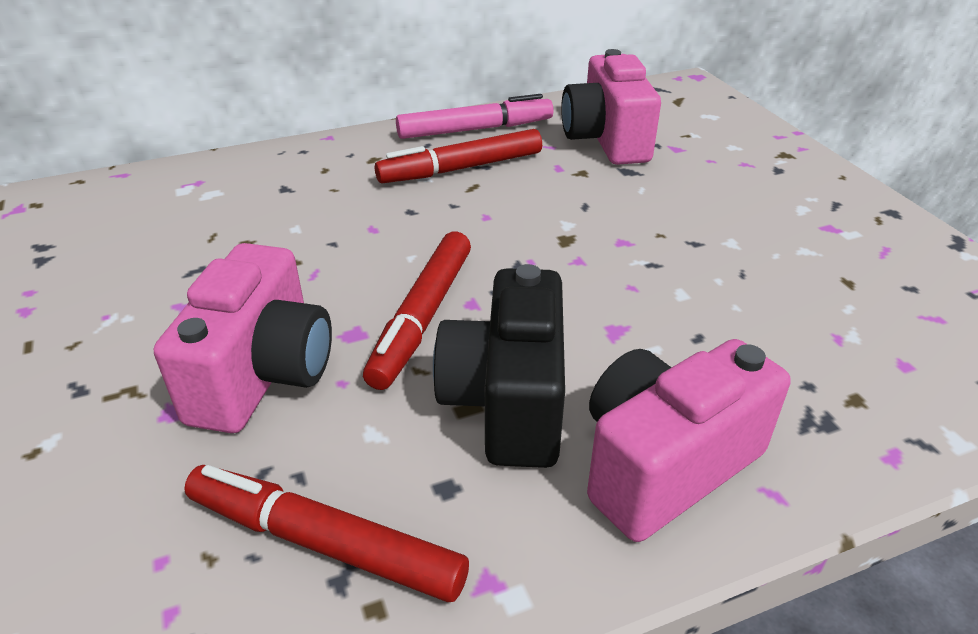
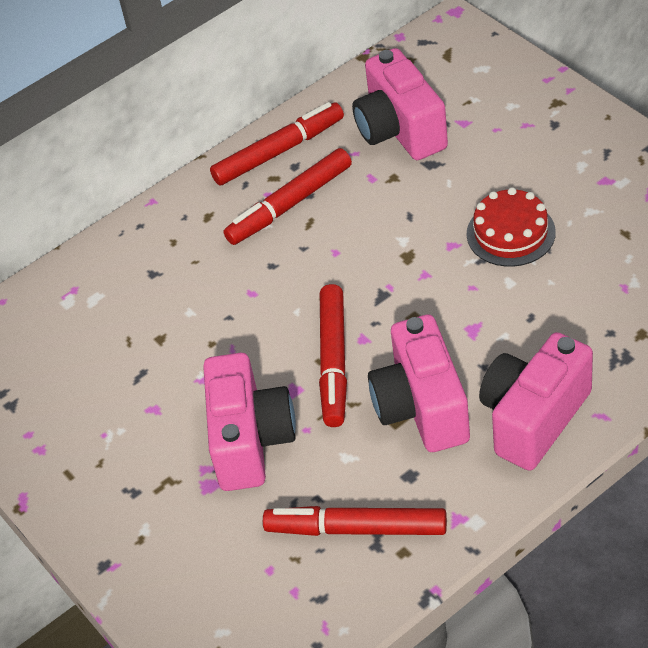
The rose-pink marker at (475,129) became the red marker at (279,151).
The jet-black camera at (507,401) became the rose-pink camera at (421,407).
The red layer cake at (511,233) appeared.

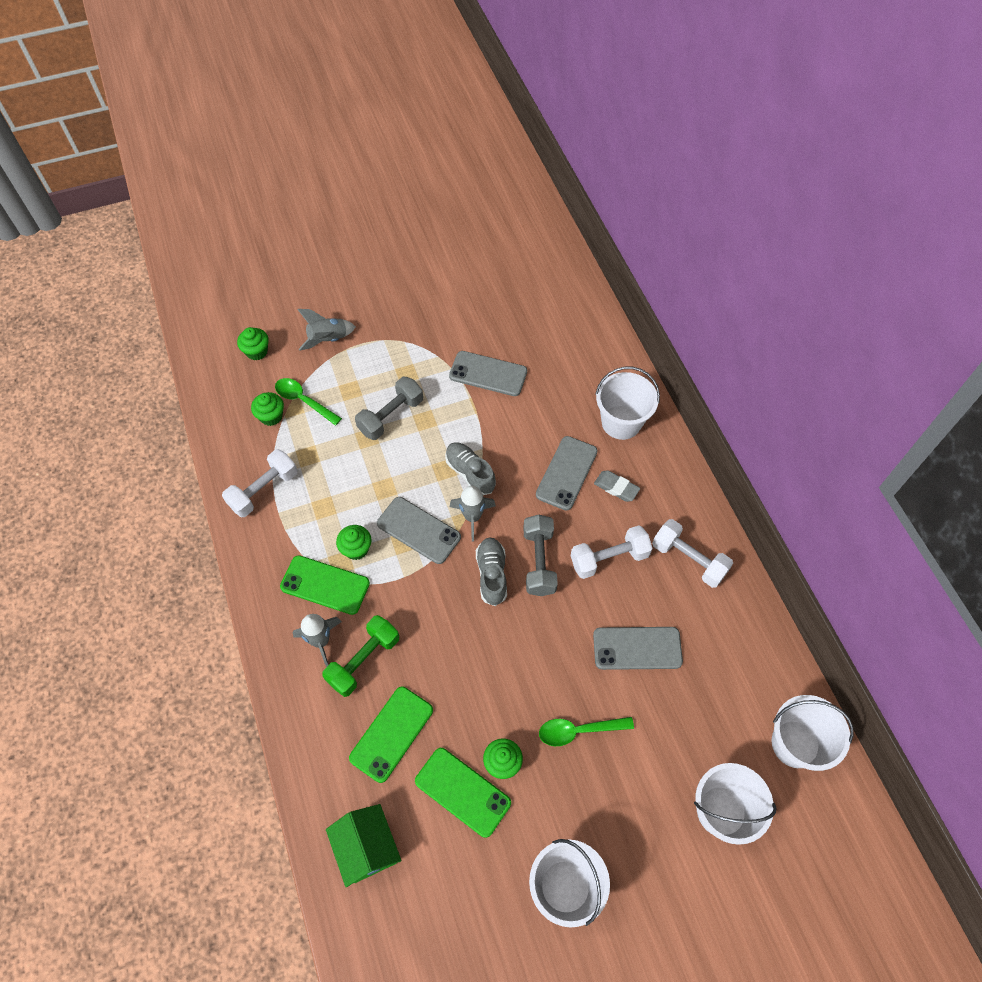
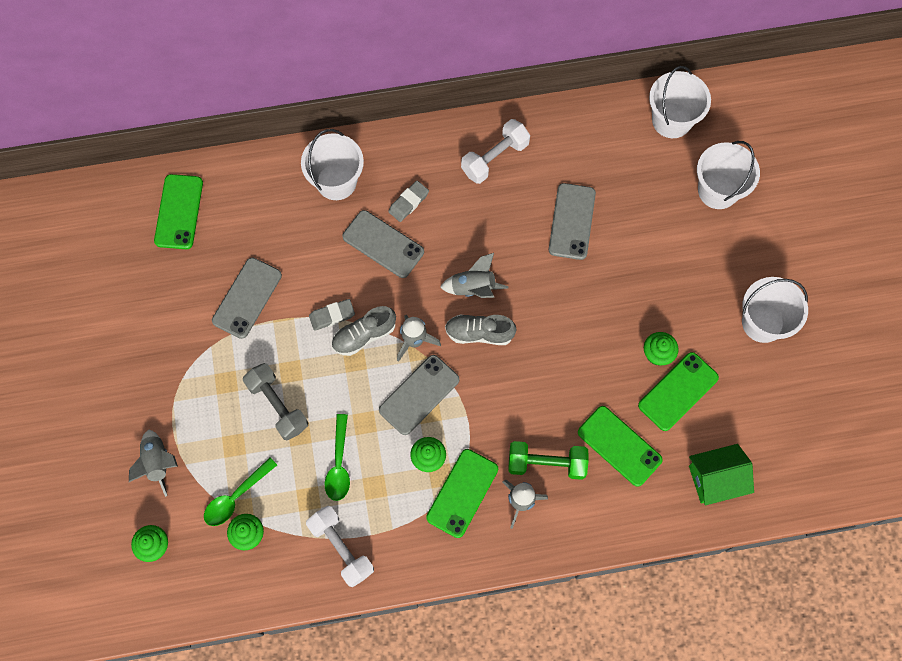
The green mobile phone at (179,212) appeared.
The gray eraser at (332,316) appeared.
The green teaspoon moved from (579,731) to (339,464).
The gray hand weight at (539,562) was replaced by the gray spaceship at (473,288).
The green hand weight at (363,661) turned 45 degrees counterclockwise.
The snow-white hand weight at (609,558) disappeared.

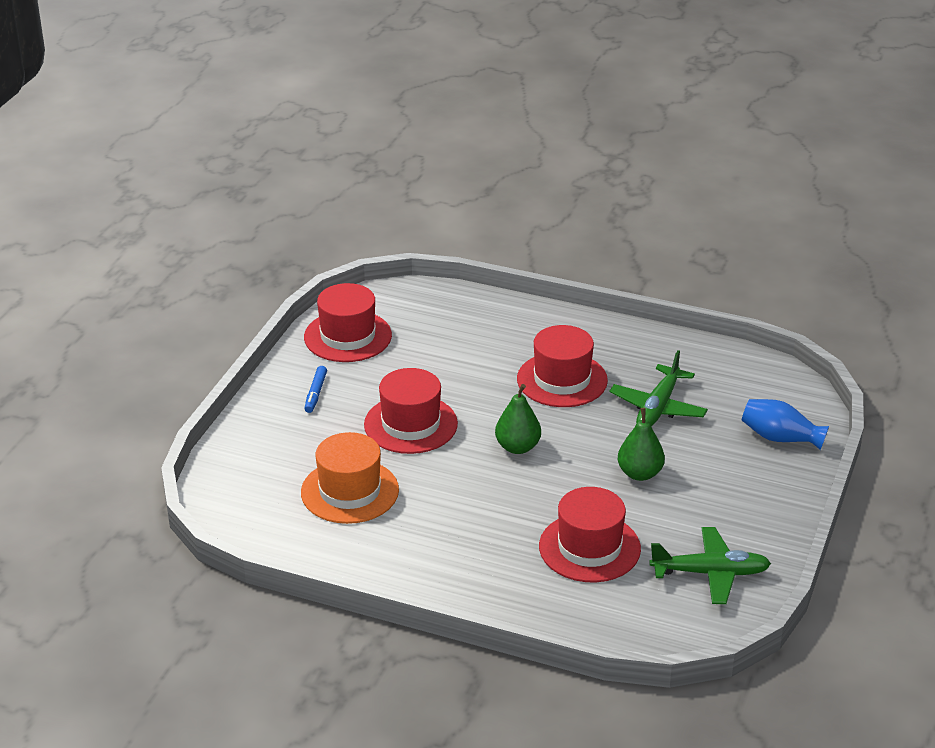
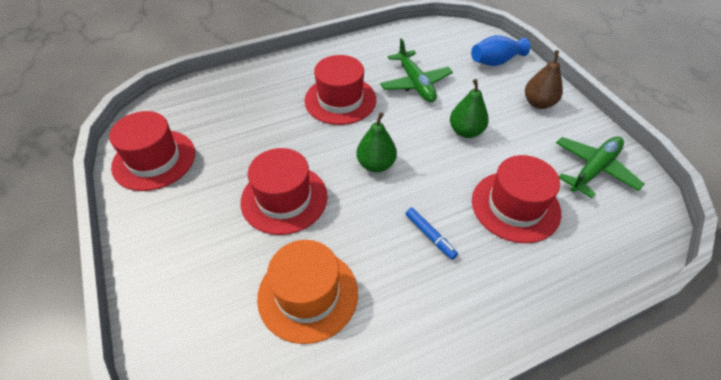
The royal blue marker moved from (315,393) to (430,235).
The russet pear at (538,103) appeared.

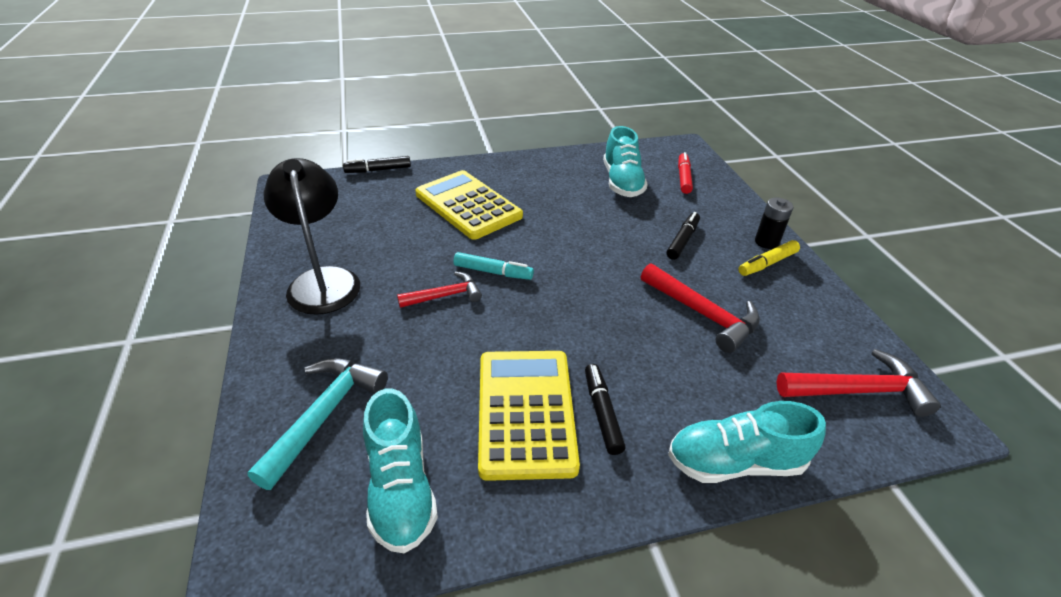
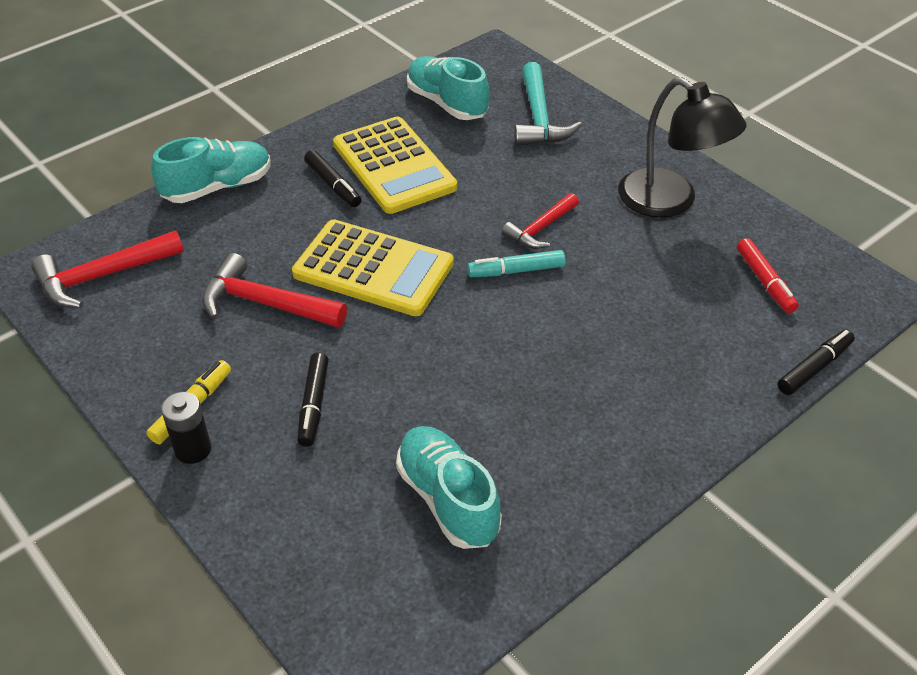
The bright yellow adding machine moved from (468,205) to (373,269).
The red marker moved from (683,178) to (765,281).

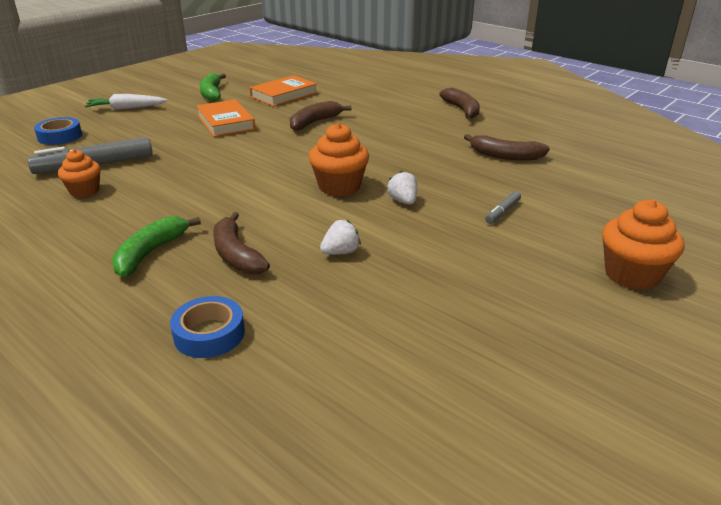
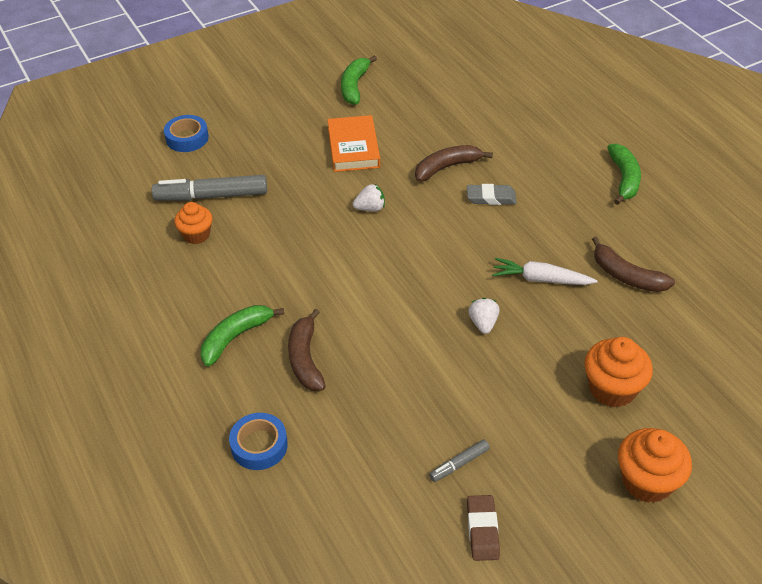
The snow-white berry moved from (341,252) to (370,208).
The gray marker moved from (502,212) to (459,464).
The gray eraser at (491,198) appeared.
The russet eraser at (482,530) appeared.
The snow-white carrot moved from (126,108) to (541,279).
The bright orange muffin moved from (339,187) to (612,389).
The russet banana at (462,110) became the green banana at (624,179).
The bright orange hardback at (284,95) disappeared.

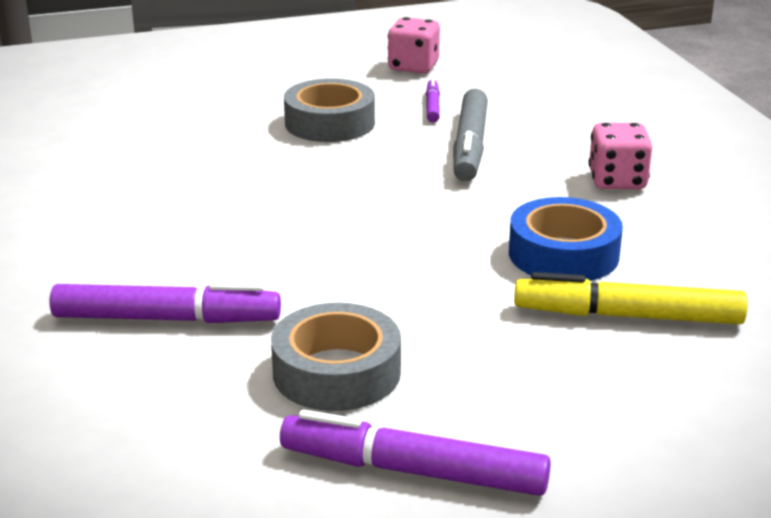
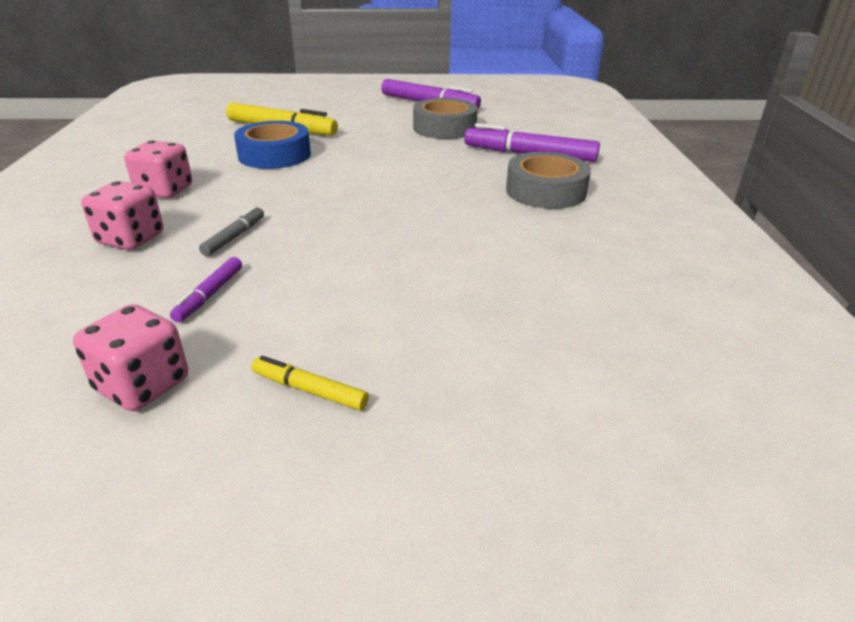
The rose-pink die at (131,239) appeared.
The gray marker at (470,146) changed to 0.51 times the size.
The bright yellow marker at (309,390) appeared.
The gray tape moved from (330,123) to (545,191).

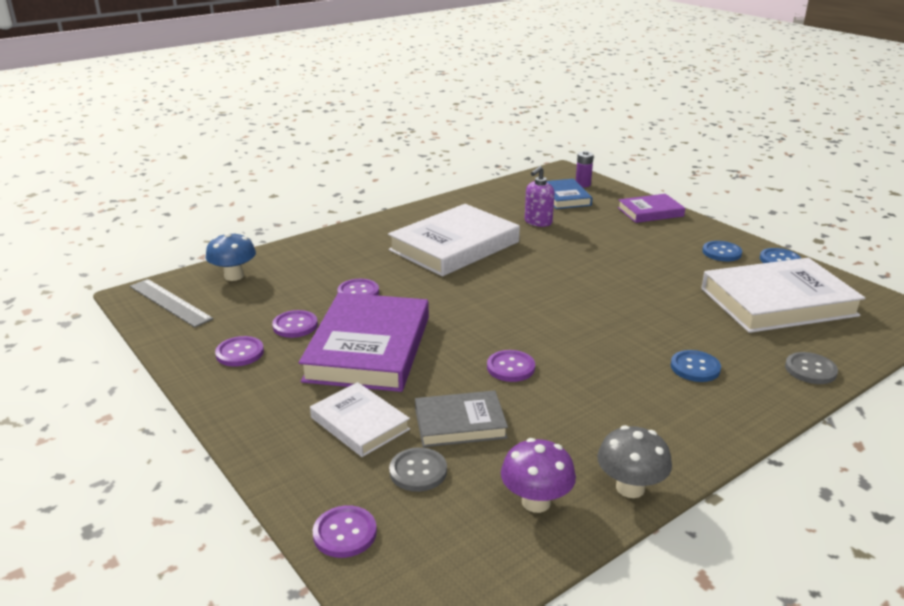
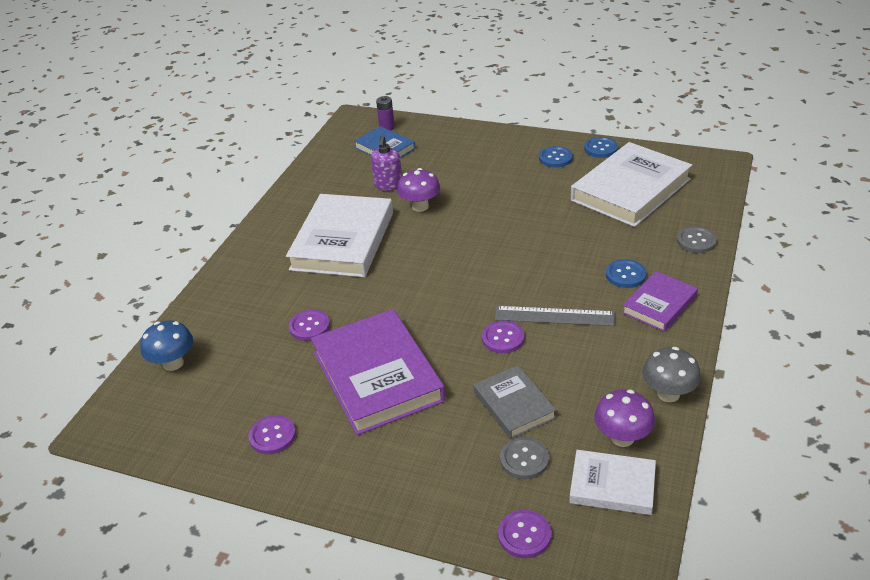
The violet toadstool at (420,206) appeared.
The gray hardback at (460,423) turned 75 degrees counterclockwise.
The gray ruler moved from (170,302) to (554,316).
The snow-white hardback moved from (360,423) to (612,485).
The violet hardback moved from (650,212) to (659,304).
The violet shirt button at (295,325) disappeared.

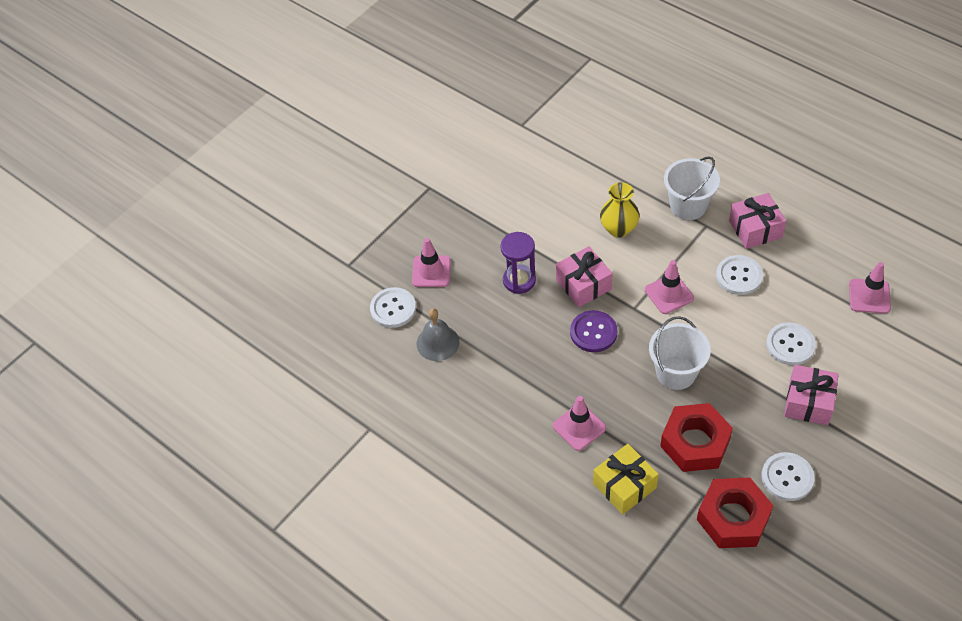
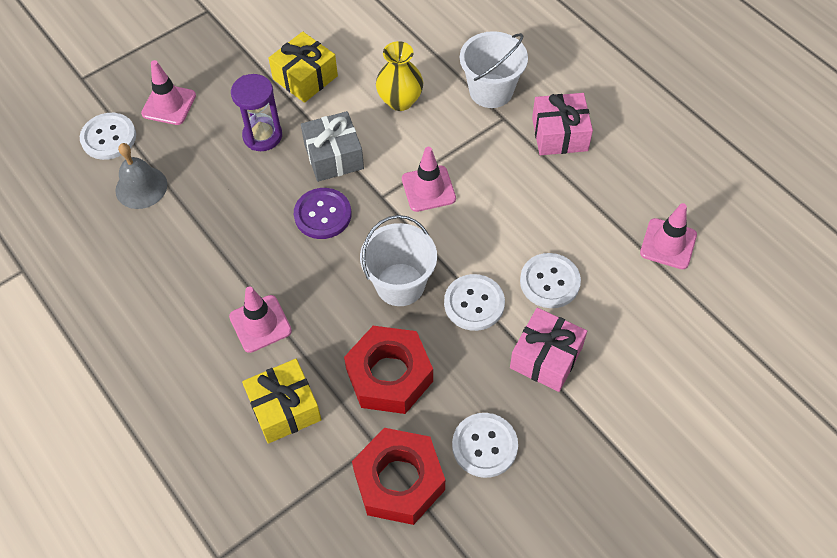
The bright yellow gift at (305,77) appeared.
The rose-pink gift at (583,285) became the gray gift at (334,156).
The snow-white shirt button moved from (739,276) to (474,303).

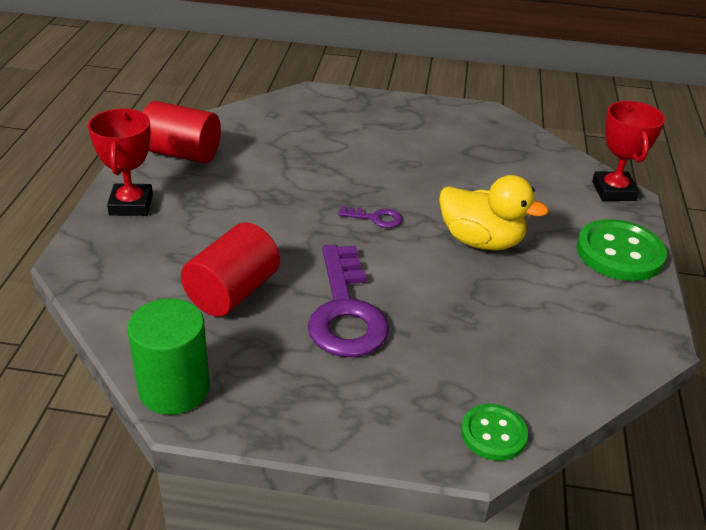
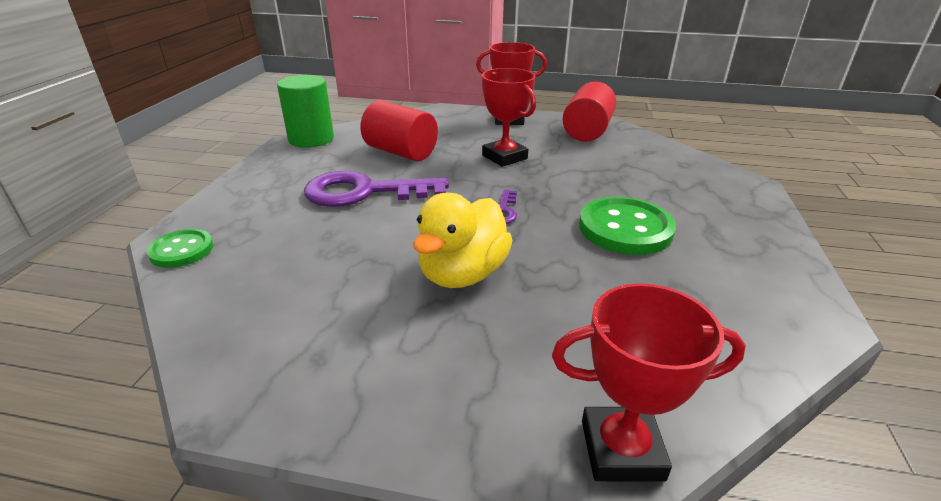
The red award cup at (504,157) appeared.
The green shirt button moved from (619,253) to (625,228).

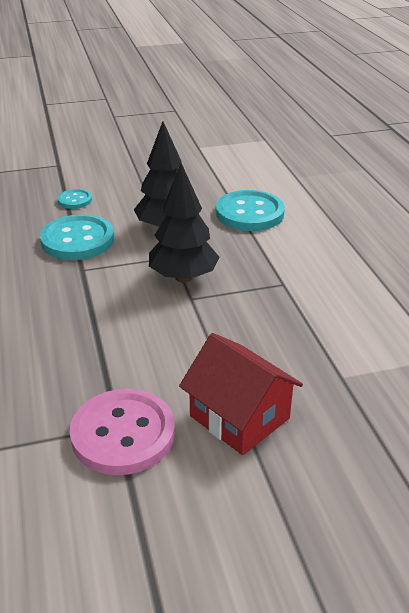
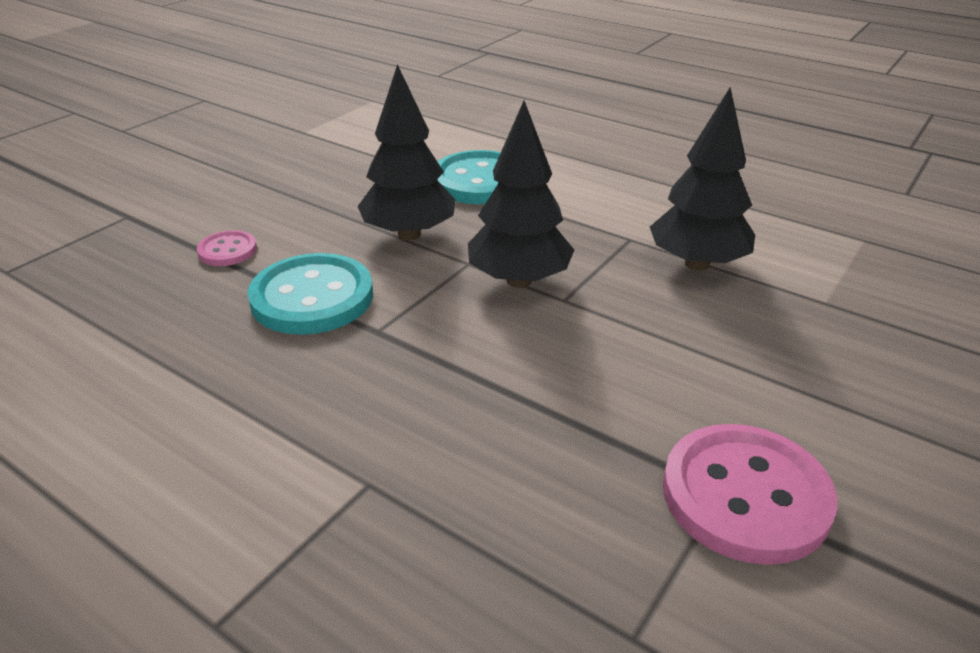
The turquoise shirt button at (75,200) became the rose-pink shirt button at (227,250).
The jet-black toy tree at (697,264) appeared.
The red house at (239,417) disappeared.

